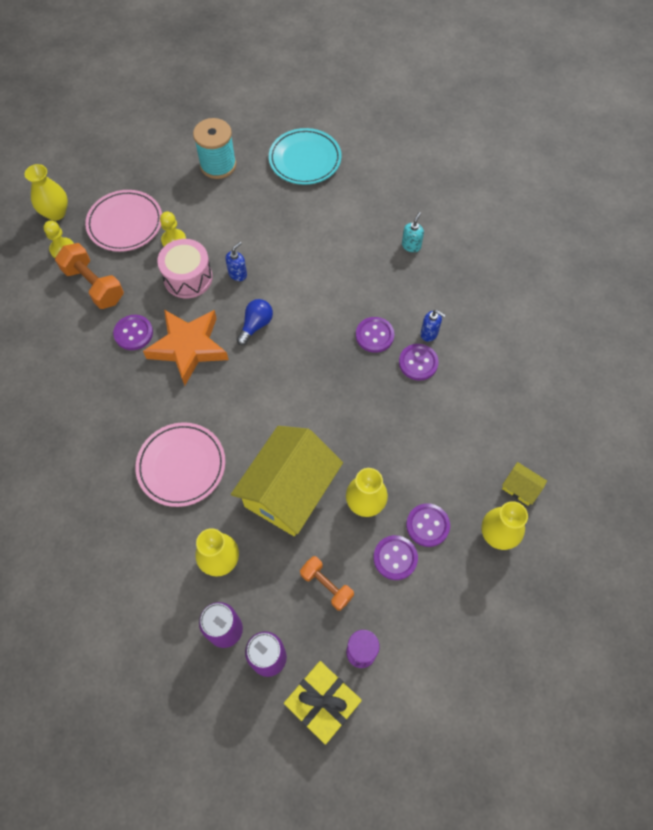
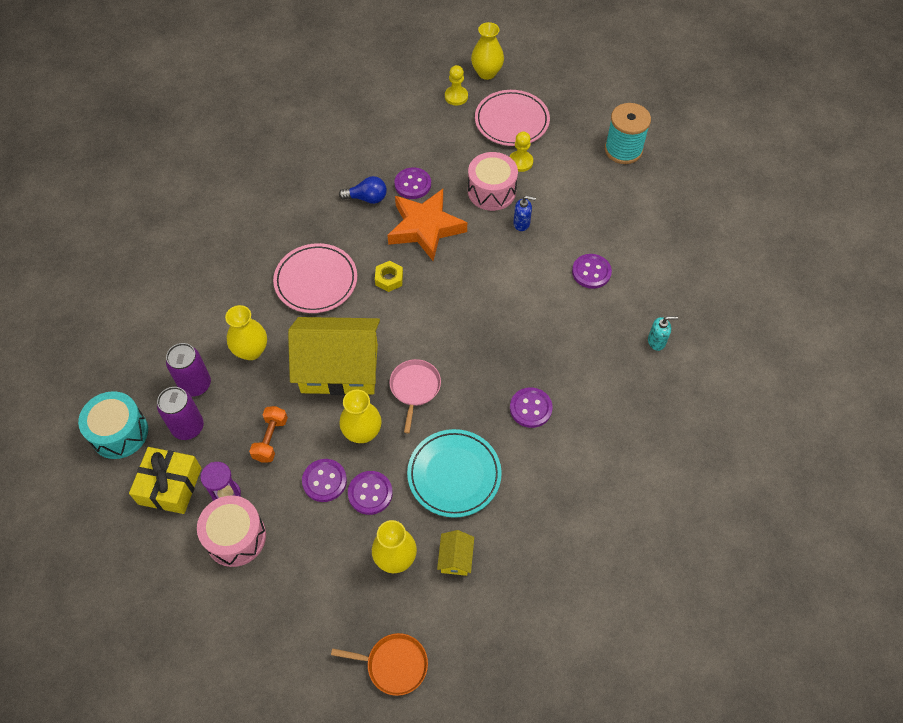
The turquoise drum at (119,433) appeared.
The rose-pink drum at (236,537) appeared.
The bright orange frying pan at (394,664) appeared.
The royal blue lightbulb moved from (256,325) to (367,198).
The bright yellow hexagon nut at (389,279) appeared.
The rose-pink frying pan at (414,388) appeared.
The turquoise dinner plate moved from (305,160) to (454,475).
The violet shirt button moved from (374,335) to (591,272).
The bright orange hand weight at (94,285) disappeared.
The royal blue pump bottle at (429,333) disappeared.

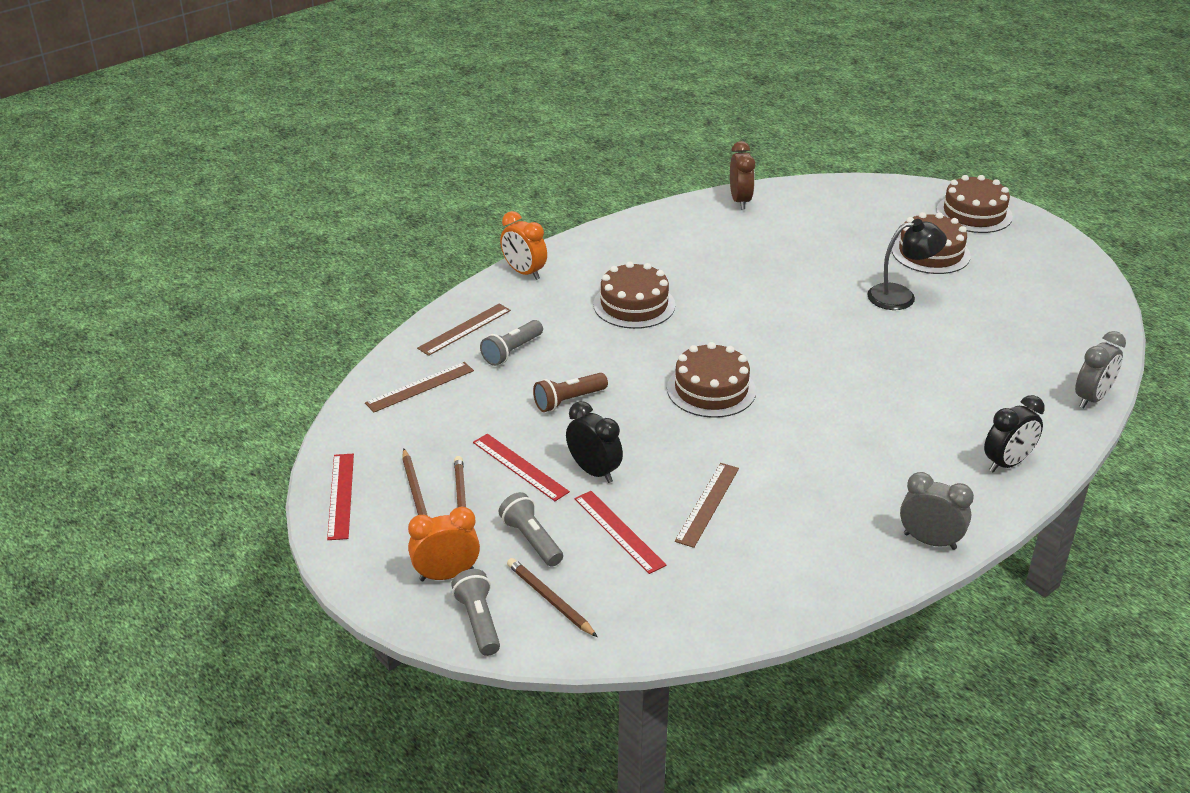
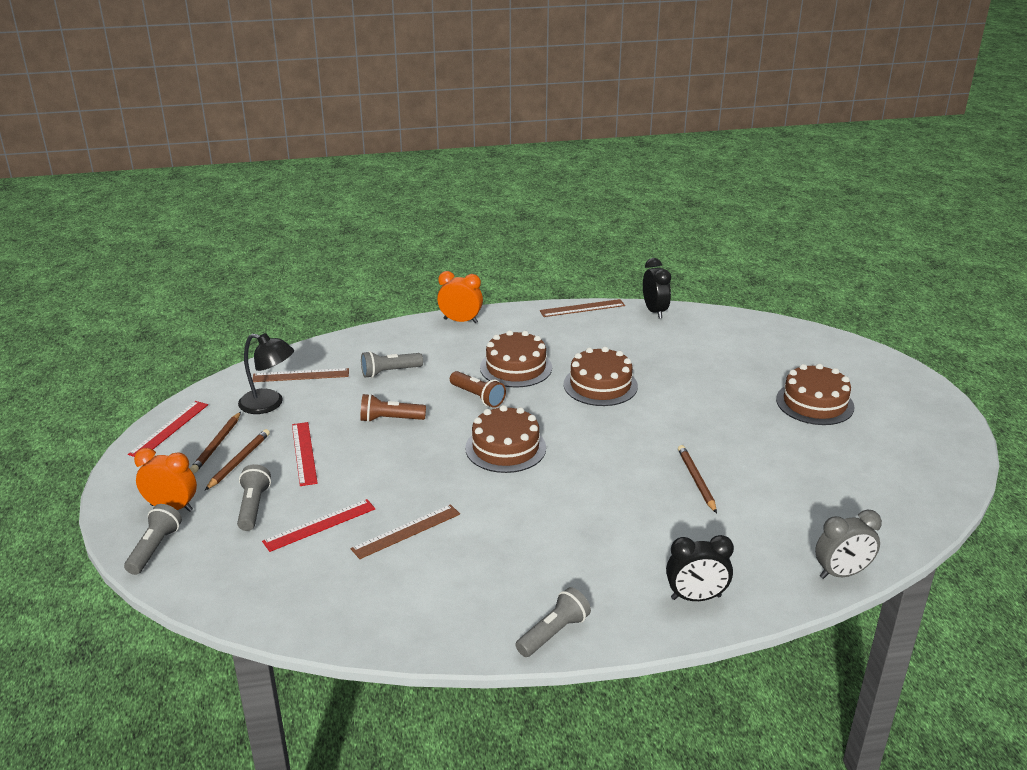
The jet-black reading lamp moved from (901,296) to (269,404).
The red ruler at (619,531) turned 60 degrees clockwise.
The bright orange bedside clock at (524,272) turned 120 degrees clockwise.
The russet flashlight at (478,397) appeared.
The gray bedside clock at (929,541) was replaced by the gray flashlight at (553,633).
The russet ruler moved from (464,329) to (582,308).
The russet layer cake moved from (974,213) to (600,385).
The jet-black bedside clock moved from (594,471) to (654,311).
The russet wooden pencil moved from (550,599) to (696,480).
The russet bedside clock at (740,201) disappeared.

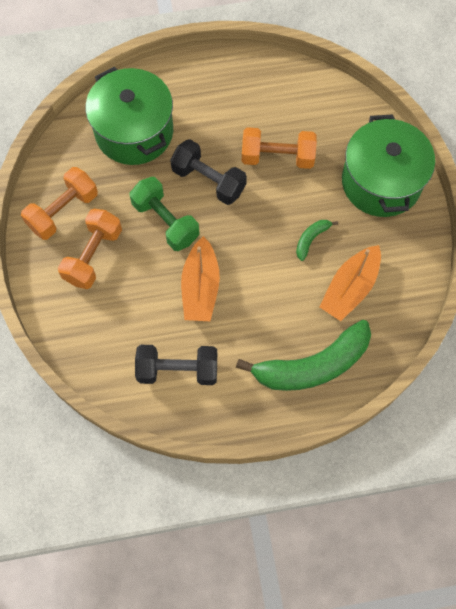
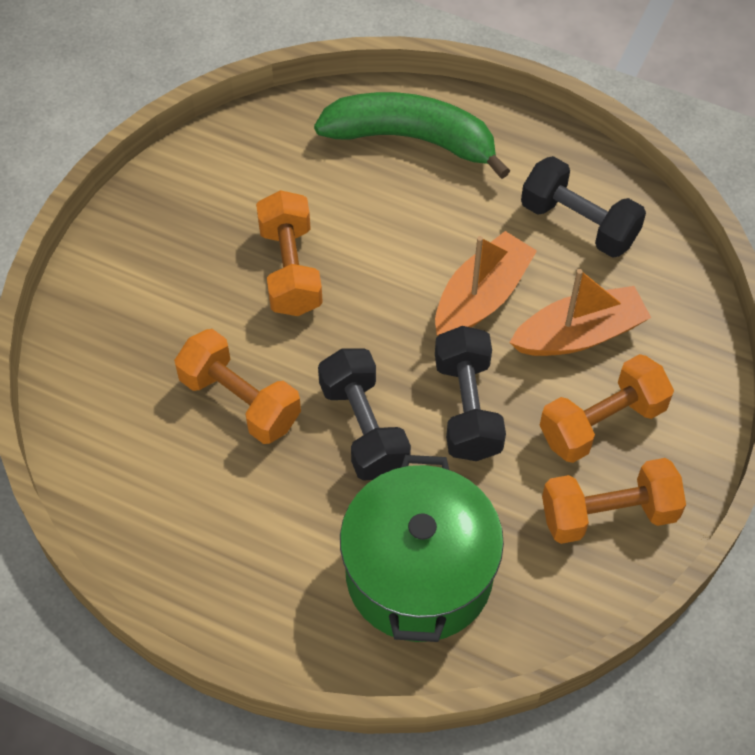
The green banana at (311,239) was replaced by the bright orange hand weight at (290,269).
The green hand weight at (165,222) became the jet-black hand weight at (467,408).
The bright orange toy boat moved from (350,288) to (579,334).
The green cooking pot at (381,182) disappeared.

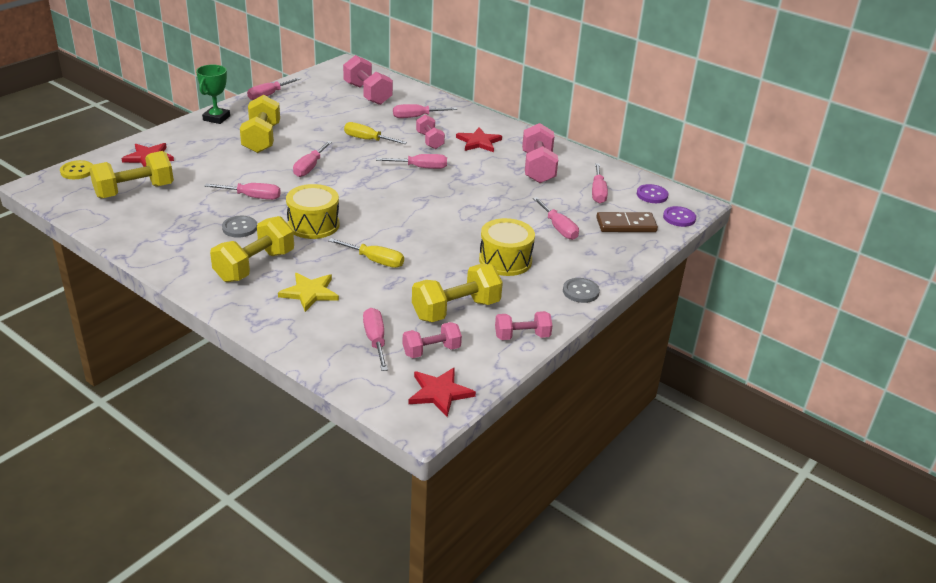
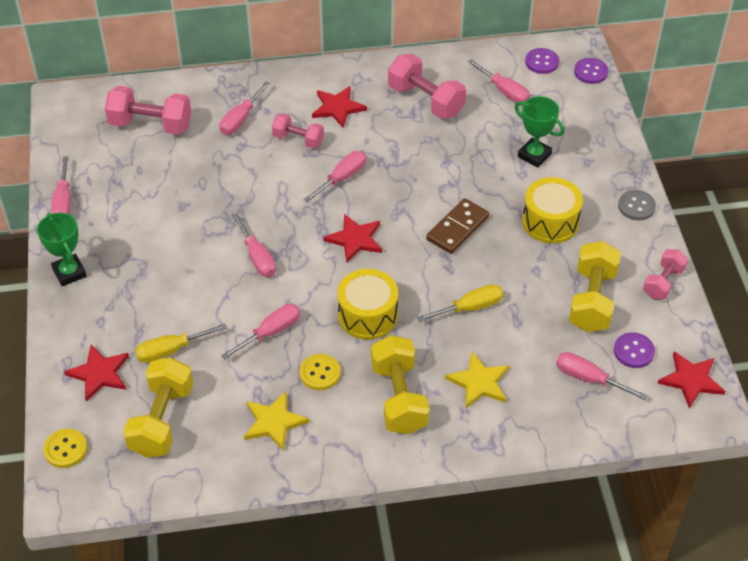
The bright yellow flat screwdriver moved from (367,140) to (171,350).
The bright yellow five-pointed star at (274,422) appeared.
The gray shirt button at (239,228) became the bright yellow shirt button at (320,373).
The red five-pointed star at (355,239) appeared.
The russet domino tile moved from (626,225) to (457,228).
The rose-pink flat screwdriver at (558,228) was replaced by the green award cup at (534,155).
The rose-pink hand weight at (431,351) was replaced by the violet shirt button at (633,351).
The bright yellow hand weight at (261,139) disappeared.

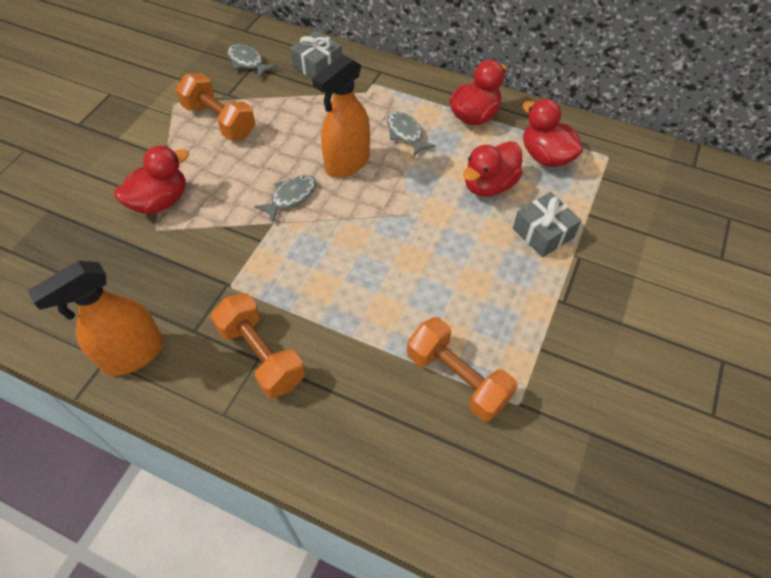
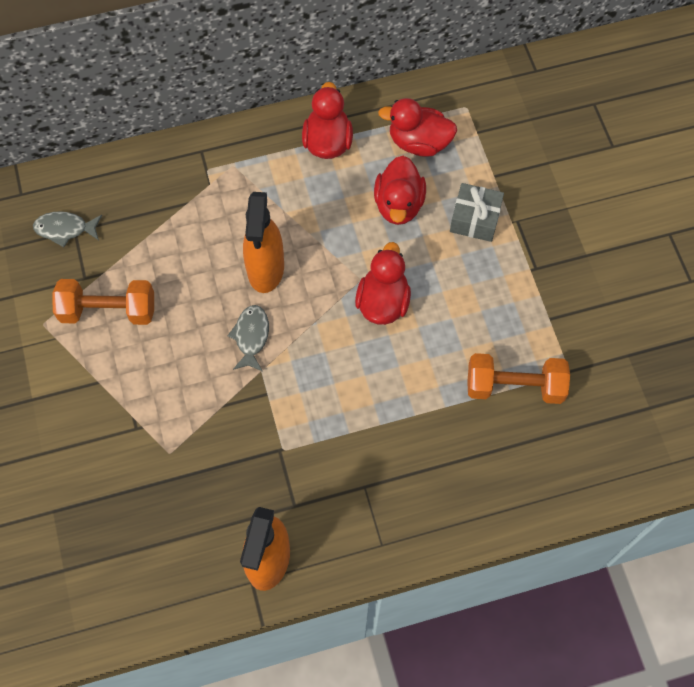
The red toy duck moved from (160,201) to (383,302).
The bright orange hand weight at (261,355) disappeared.
The gray gift at (317,66) disappeared.
The gray fish figure at (406,134) disappeared.

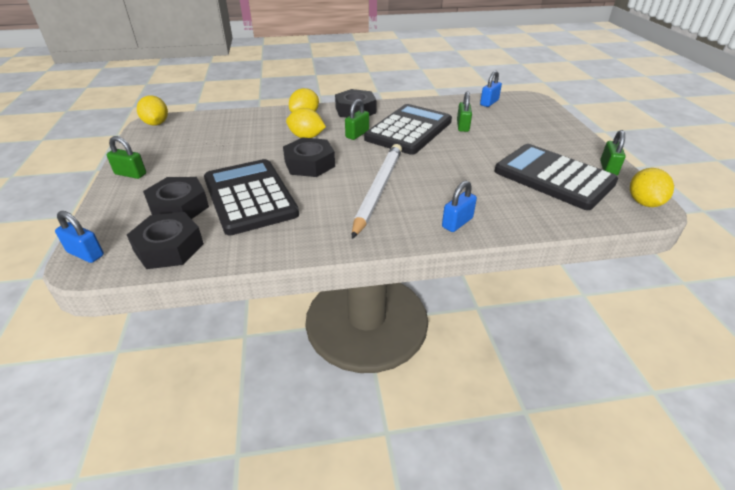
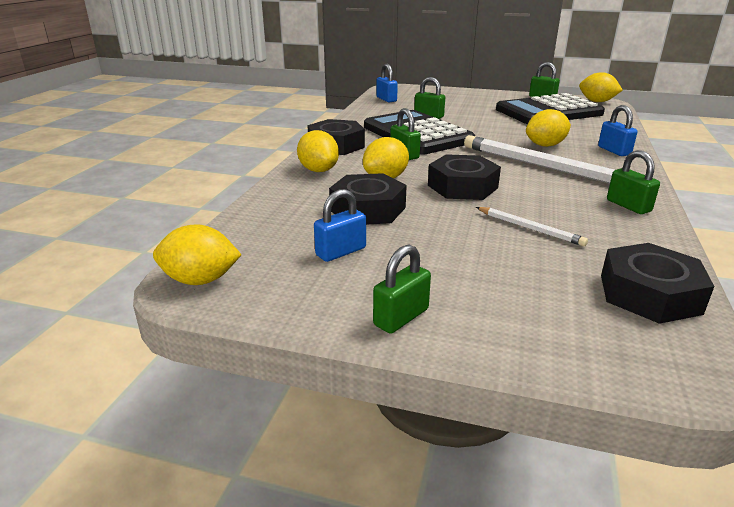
The royal blue small lock moved from (85,254) to (341,252).
The jet-black hexagon nut moved from (179,207) to (368,209).
The jet-black adding machine at (250,197) was replaced by the snow-white wooden pencil at (529,228).
The bright yellow lemon at (545,145) appeared.
The green small lock at (628,206) appeared.

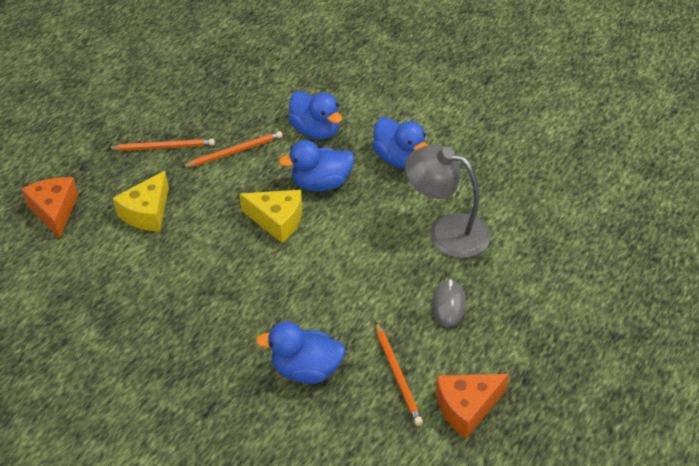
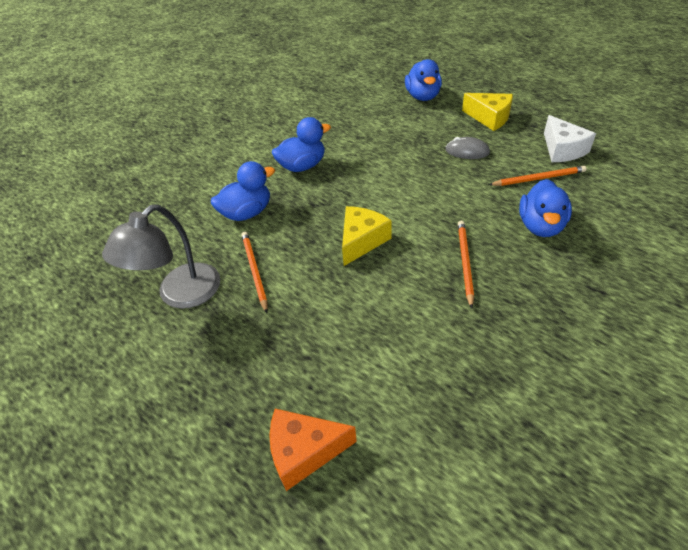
The gray reading lamp moved from (447,231) to (180,294).
The royal blue toy duck moved from (321,183) to (423,97).
The bright orange wooden pencil moved from (164,147) to (465,262).
The bright yellow cheese wedge moved from (147,212) to (489,118).
The bright orange cheese wedge at (467,408) became the snow-white cheese wedge at (562,149).

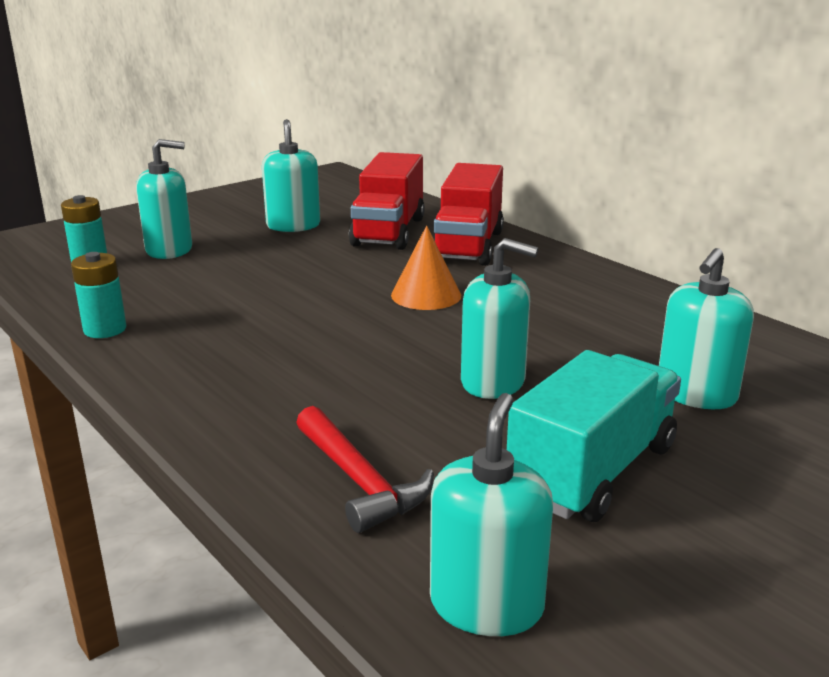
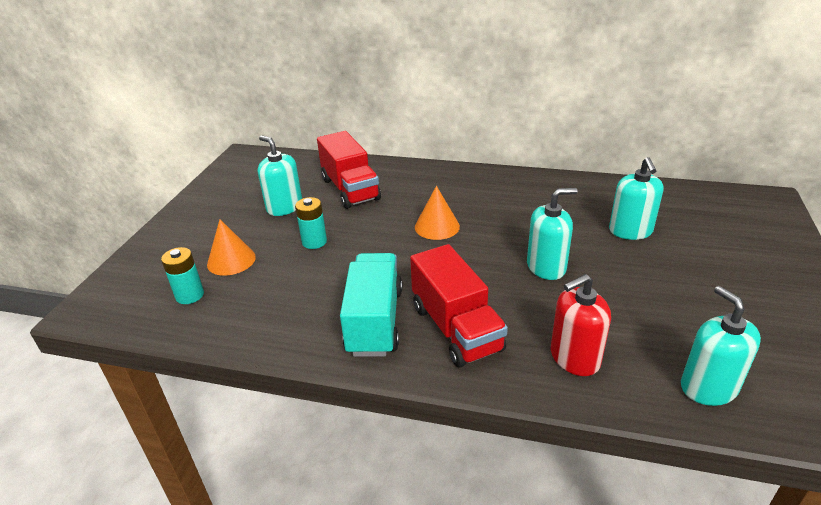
The turquoise pump bottle at (169,250) was replaced by the bright orange cone shape at (231,260).
The turquoise power cell moved from (105,329) to (314,242).
The turquoise truck moved from (592,471) to (375,321).
The red truck moved from (468,246) to (456,328).
The red hammer at (359,481) was replaced by the red pump bottle at (574,358).

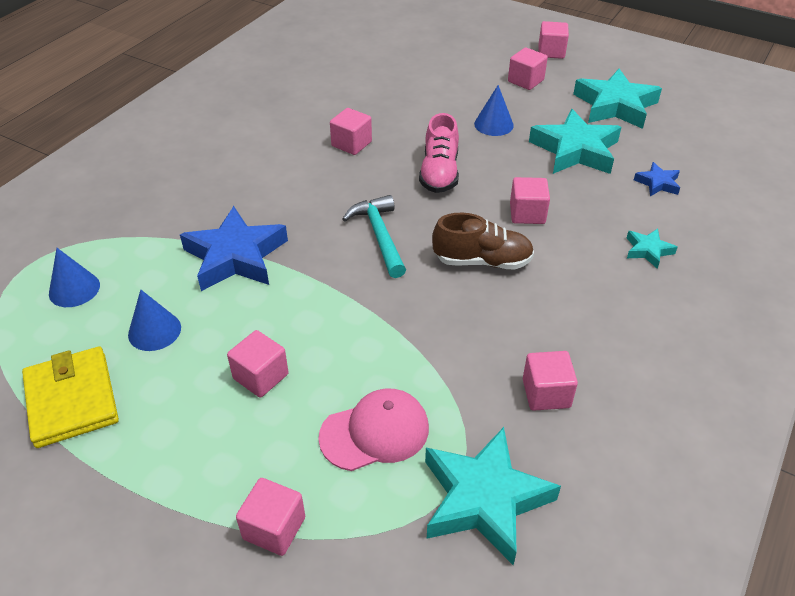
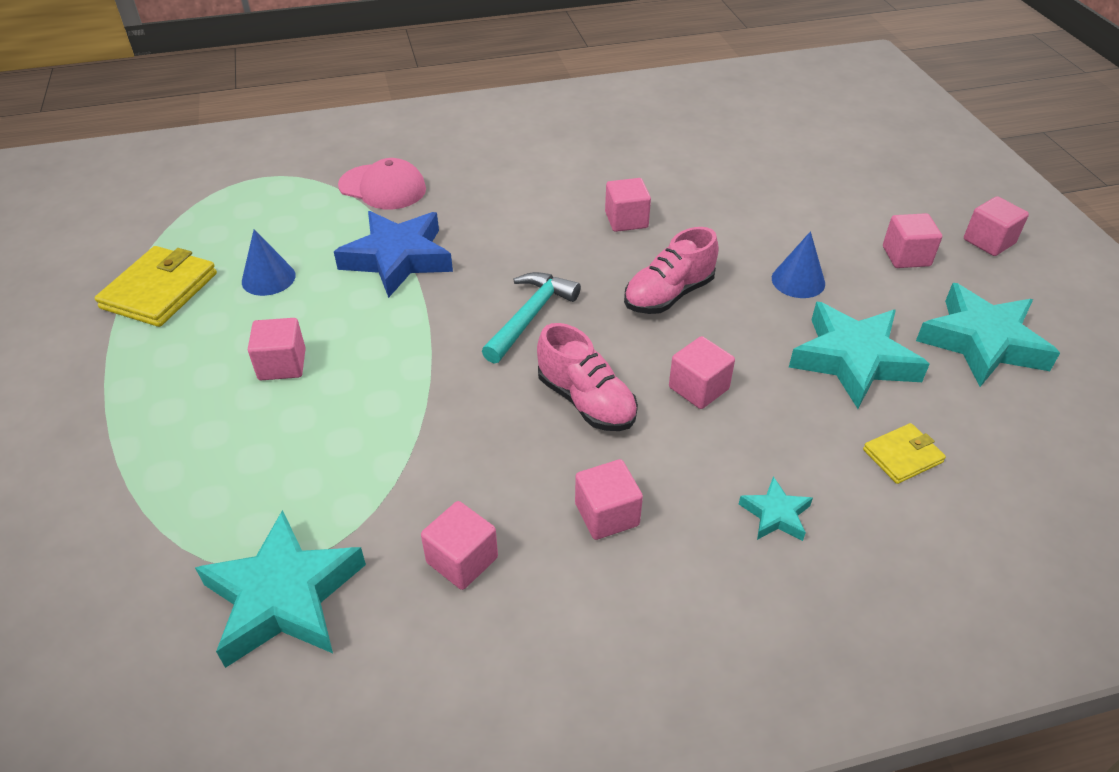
The rose-pink baseball cap moved from (375,432) to (382,187).
The russet lace-up shoe at (482,261) became the rose-pink lace-up shoe at (586,401).
The rose-pink solid cube moved from (274,528) to (607,514).
The royal blue five-pointed star at (657,183) was replaced by the bright yellow billfold at (902,456).
The royal blue cone shape at (74,289) disappeared.

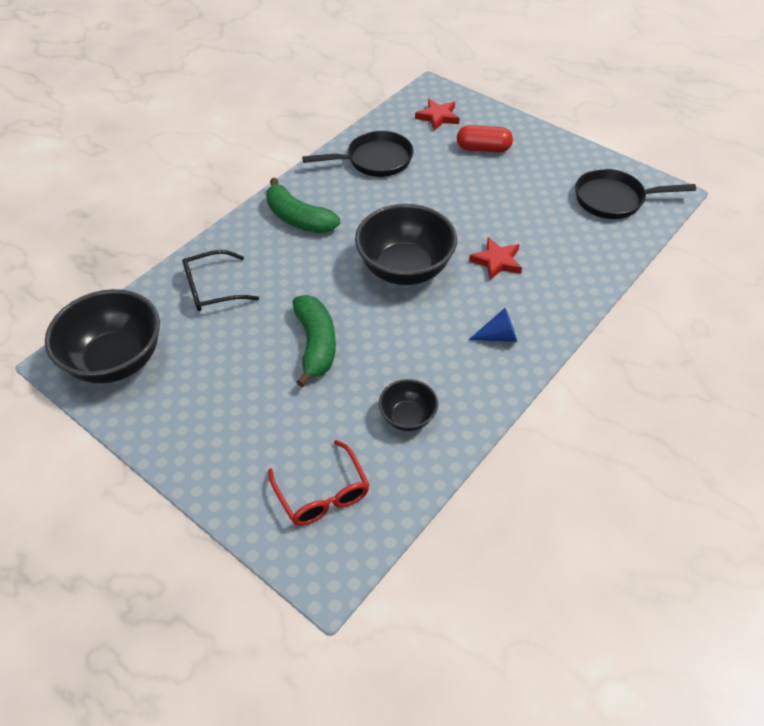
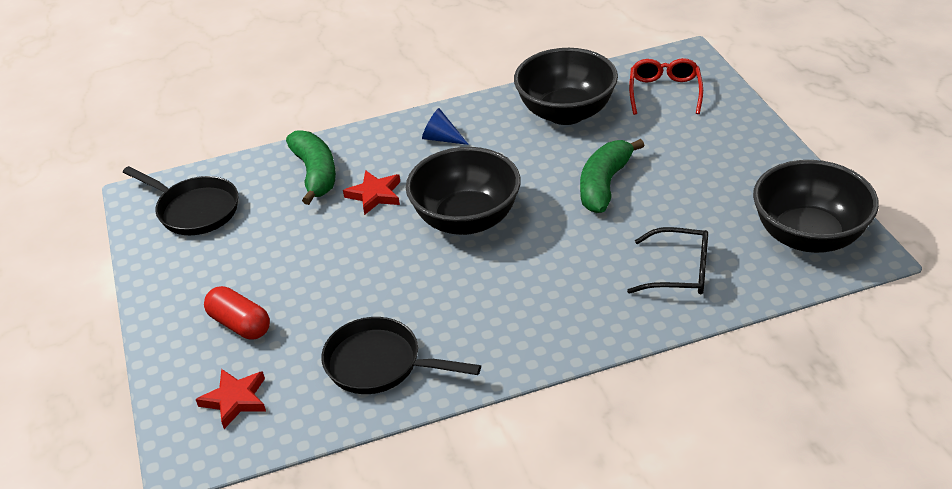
The green banana moved from (298,219) to (315,173).
The jet-black serving bowl at (408,417) changed to 1.97 times the size.

